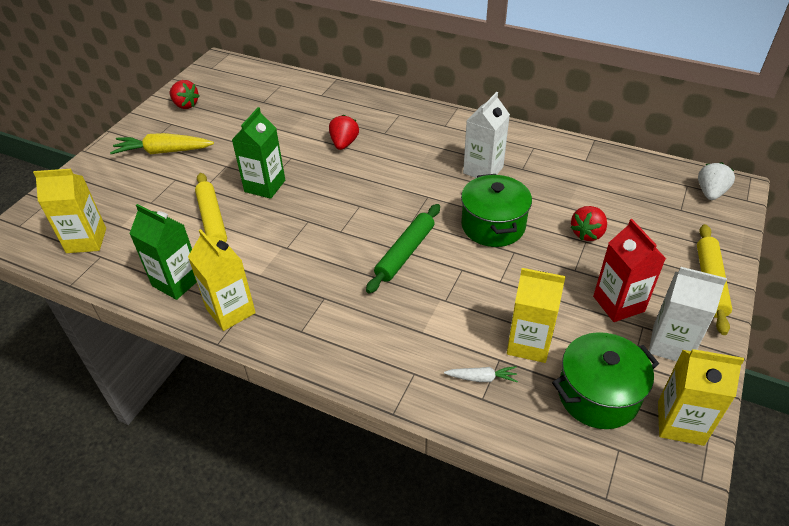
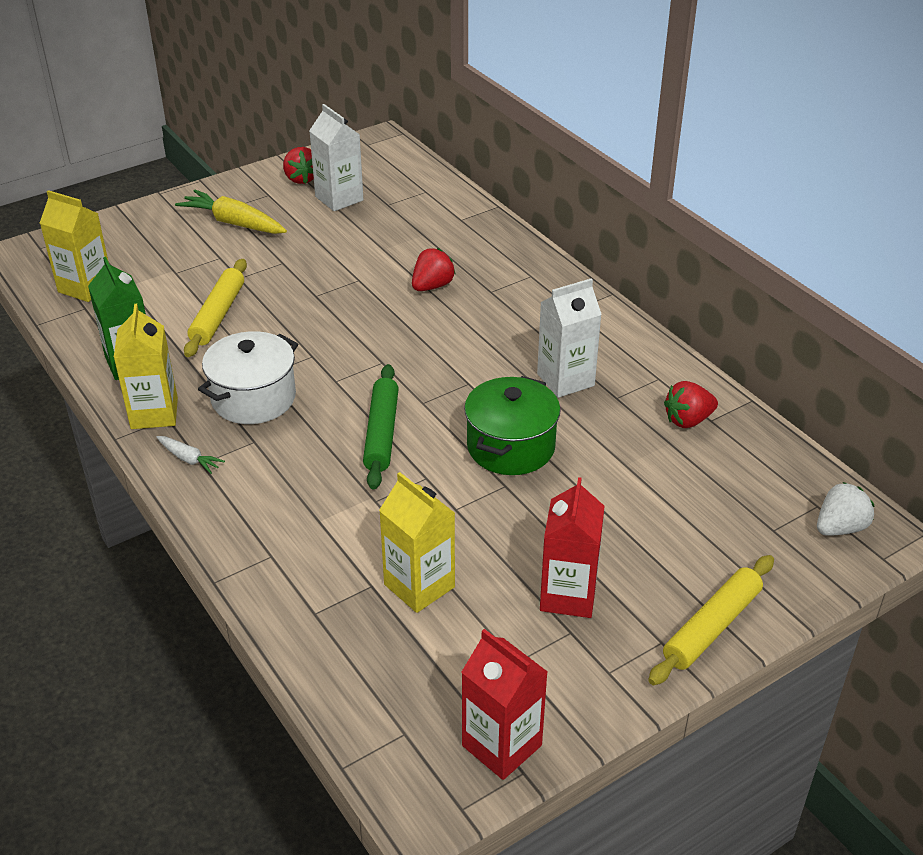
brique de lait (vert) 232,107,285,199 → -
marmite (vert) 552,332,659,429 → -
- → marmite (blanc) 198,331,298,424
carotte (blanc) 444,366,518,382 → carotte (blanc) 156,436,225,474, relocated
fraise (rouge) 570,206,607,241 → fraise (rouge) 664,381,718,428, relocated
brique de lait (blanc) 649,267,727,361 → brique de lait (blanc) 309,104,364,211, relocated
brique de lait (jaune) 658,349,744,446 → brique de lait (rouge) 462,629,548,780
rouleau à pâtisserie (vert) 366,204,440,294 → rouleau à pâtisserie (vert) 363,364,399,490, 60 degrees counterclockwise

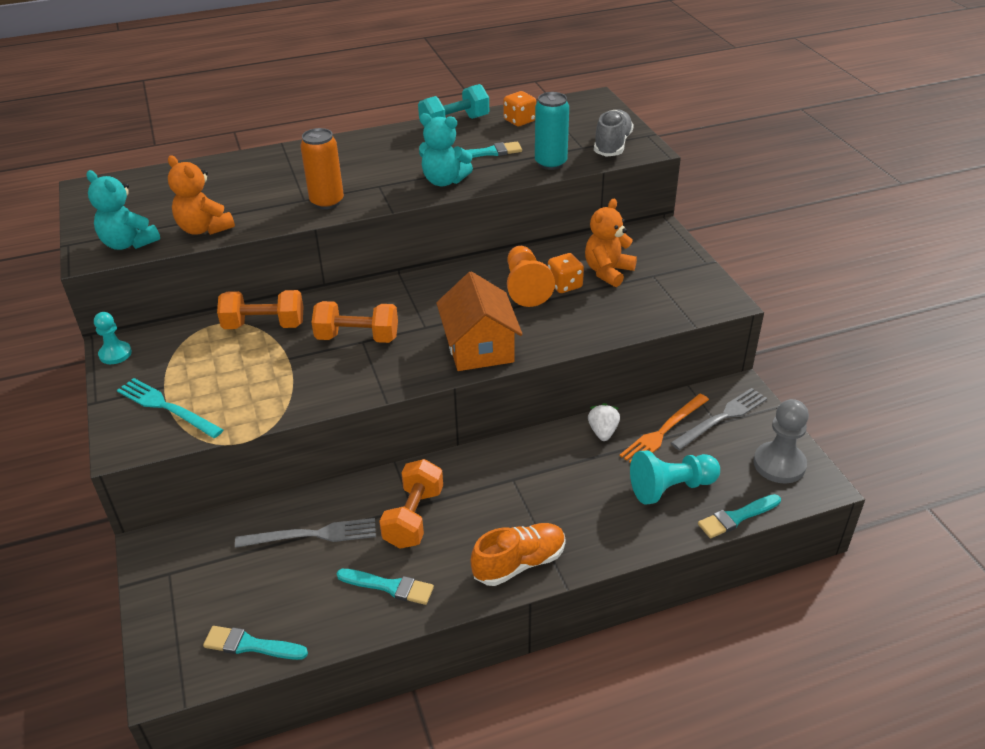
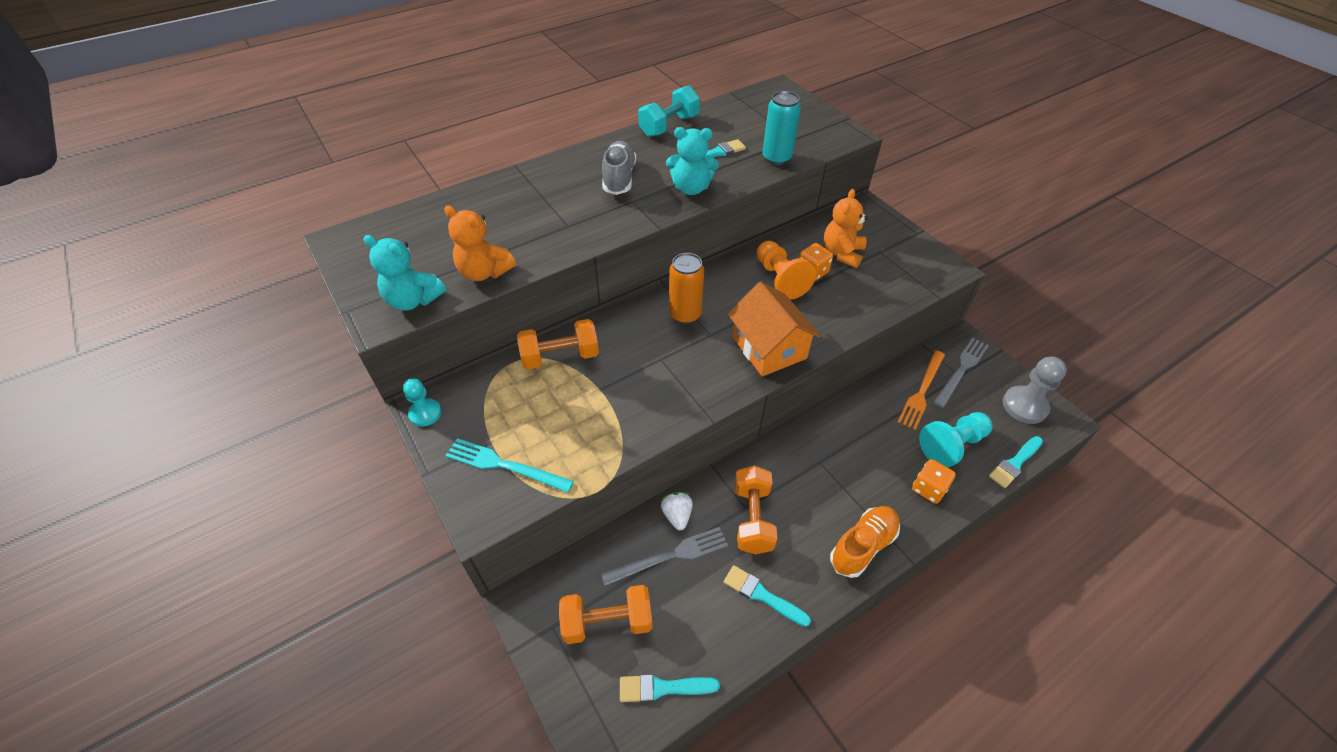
canette (orange) 300,128,344,209 → canette (orange) 669,253,704,324, relocated
haltère (orange) 311,301,398,343 → haltère (orange) 559,585,652,644, relocated
dé (orange) 503,91,536,126 → dé (orange) 912,459,956,504, relocated
fraise (blanc) 588,403,620,441 → fraise (blanc) 661,492,693,530, relocated
chaussure (gris) 594,109,634,157 → chaussure (gris) 602,141,636,195, relocated
pinceau (turquoise) 337,569,434,605 → pinceau (turquoise) 724,565,811,627, 150 degrees counterclockwise

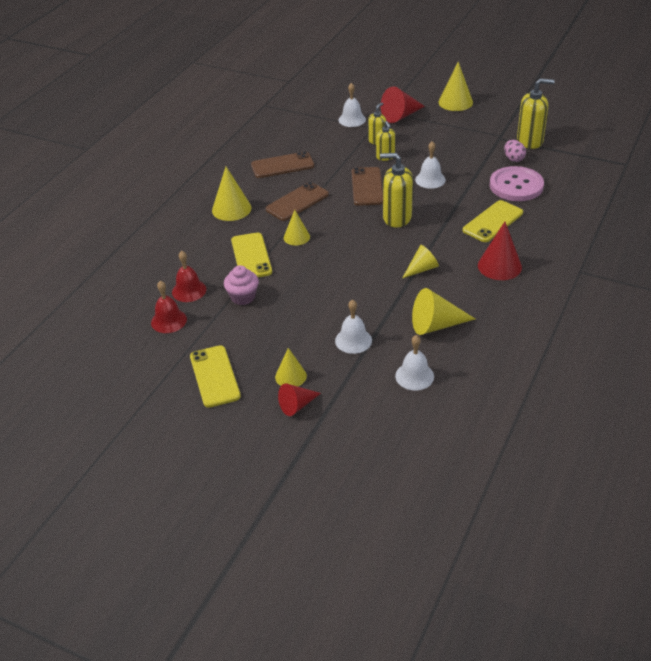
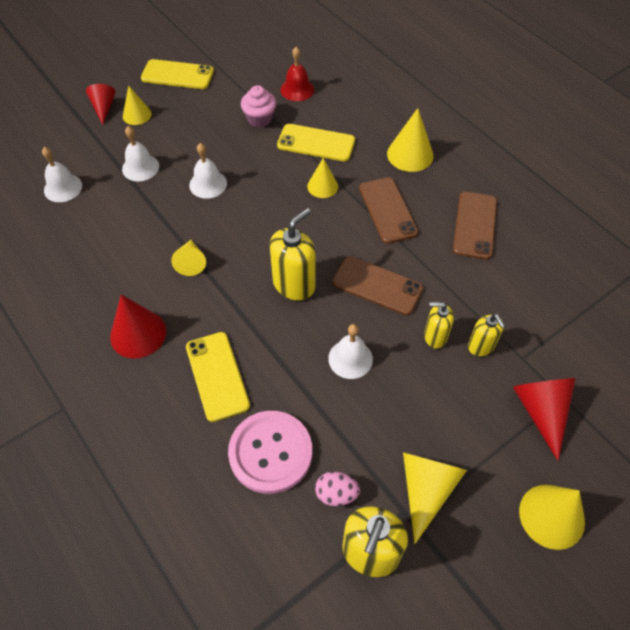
cloche (rouge) 151,281,187,333 → -
cloche (blanc) 338,83,366,127 → cloche (blanc) 189,143,227,199, relocated
cône (jaune) 412,288,475,335 → cône (jaune) 403,453,467,544, relocated

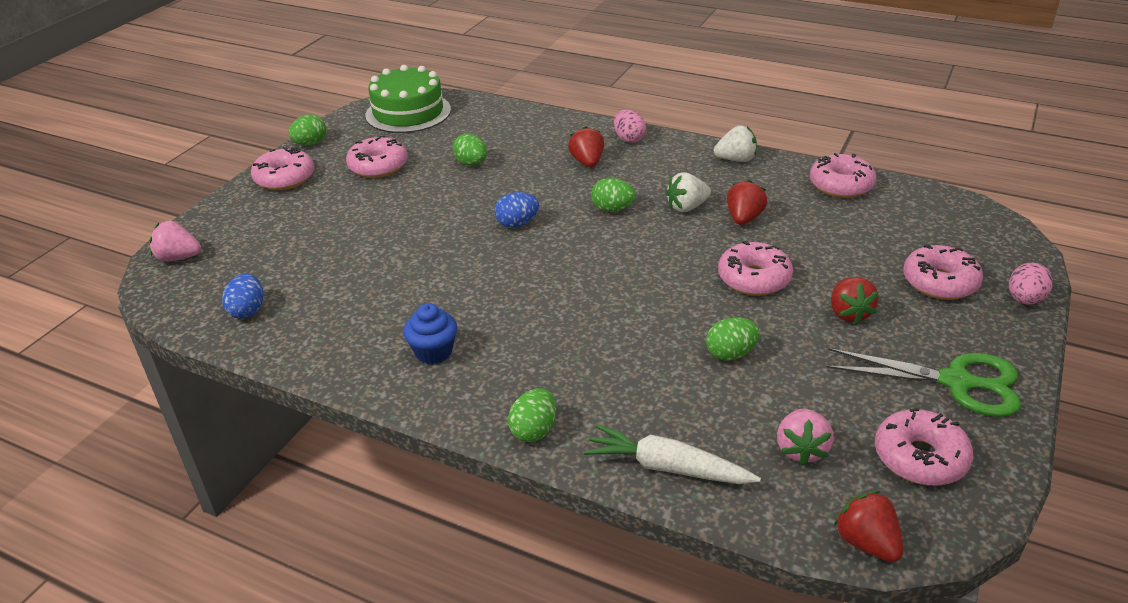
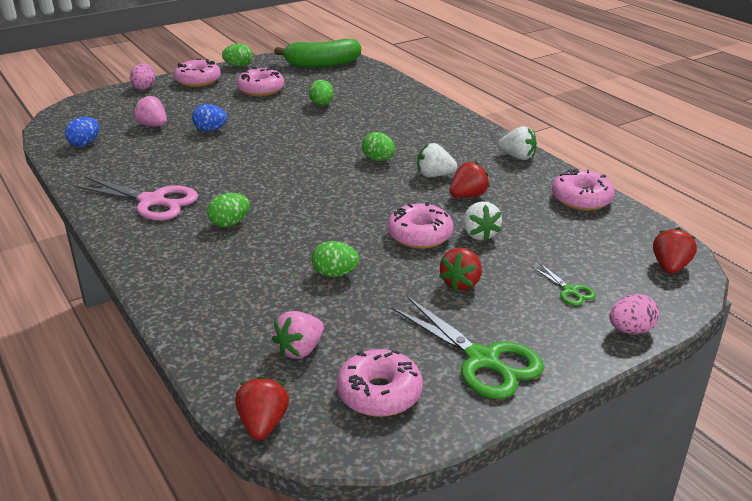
carotte (blanc) 584,424,761,484 → -
- → fraise (blanc) 463,202,502,241
fraise (rose) 149,221,201,262 → fraise (rose) 134,95,167,127, relocated
œuf (bleu) 495,192,539,228 → œuf (bleu) 192,104,227,131, relocated
œuf (vert) 508,388,557,442 → œuf (vert) 207,193,250,227, relocated
fraise (rouge) 568,126,604,167 → fraise (rouge) 653,227,697,274, relocated
œuf (rose) 614,110,646,143 → œuf (rose) 130,63,155,90, relocated
gâteau (vert) 365,65,451,133 → banane (vert) 274,39,361,68
muffin (bleu) 403,303,457,364 → ciseaux (rose) 73,176,198,221
beignet (rose) 903,244,983,300 → ciseaux (vert) 532,263,596,306

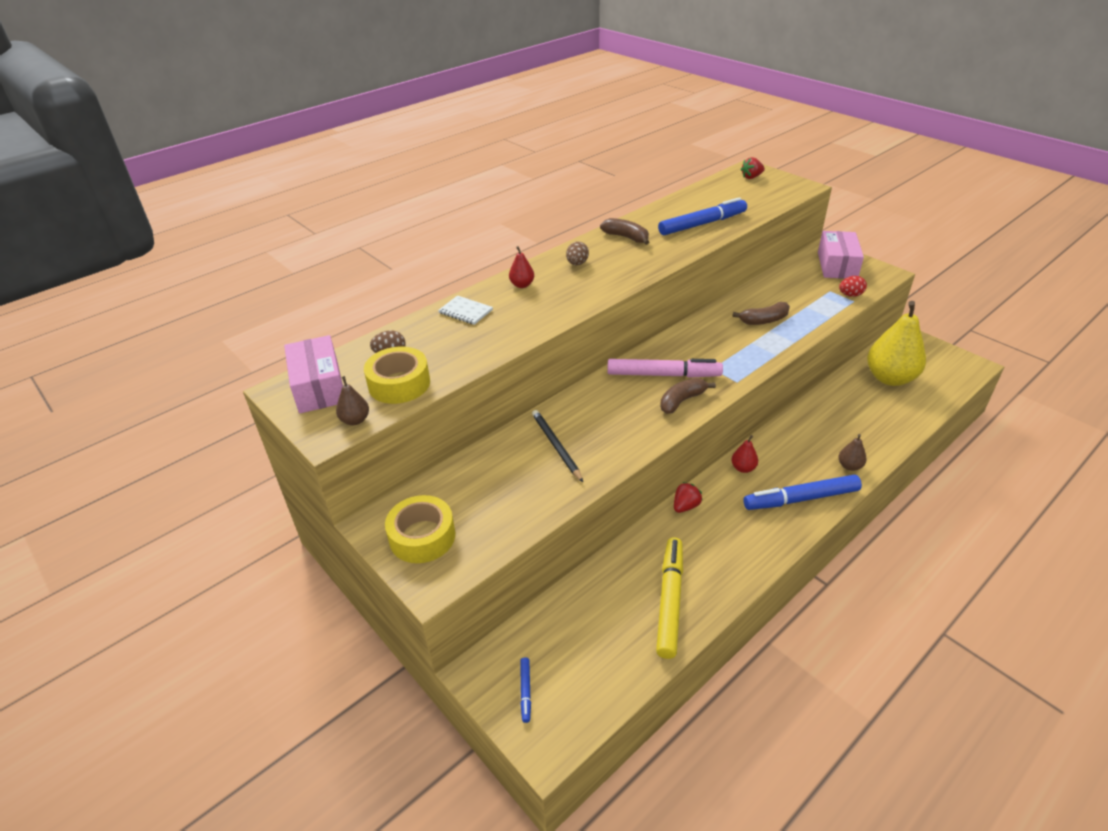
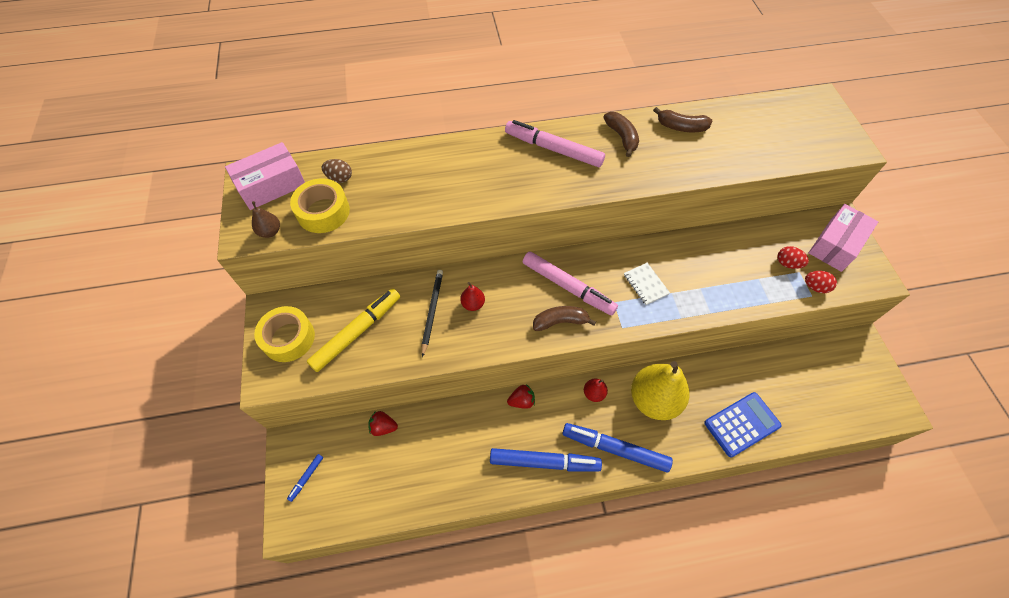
poire (marron) 839,434,867,471 → -
- → calculatrice (bleu) 704,392,782,458
- → œuf (rouge) 777,246,809,269
carnet (blanc) 438,295,493,325 → carnet (blanc) 624,263,670,305, relocated
poire (rouge) 509,246,534,288 → poire (rouge) 460,282,485,311, relocated
feutre (jaune) 656,537,683,659 → feutre (jaune) 307,288,400,372, relocated
feutre (bleu) 658,197,747,235 → feutre (bleu) 490,448,602,472, relocated
banane (marron) 732,302,790,325 → banane (marron) 653,107,712,132, relocated
fraise (rouge) 741,157,765,179 → fraise (rouge) 368,411,398,436, relocated
poire (jaune) 867,301,926,386 → poire (jaune) 631,361,689,420, relocated
œuf (marron) 566,241,589,265 → feutre (rose) 505,120,605,167
boîte (rose) 284,335,343,413 → boîte (rose) 225,142,305,210, 45 degrees clockwise

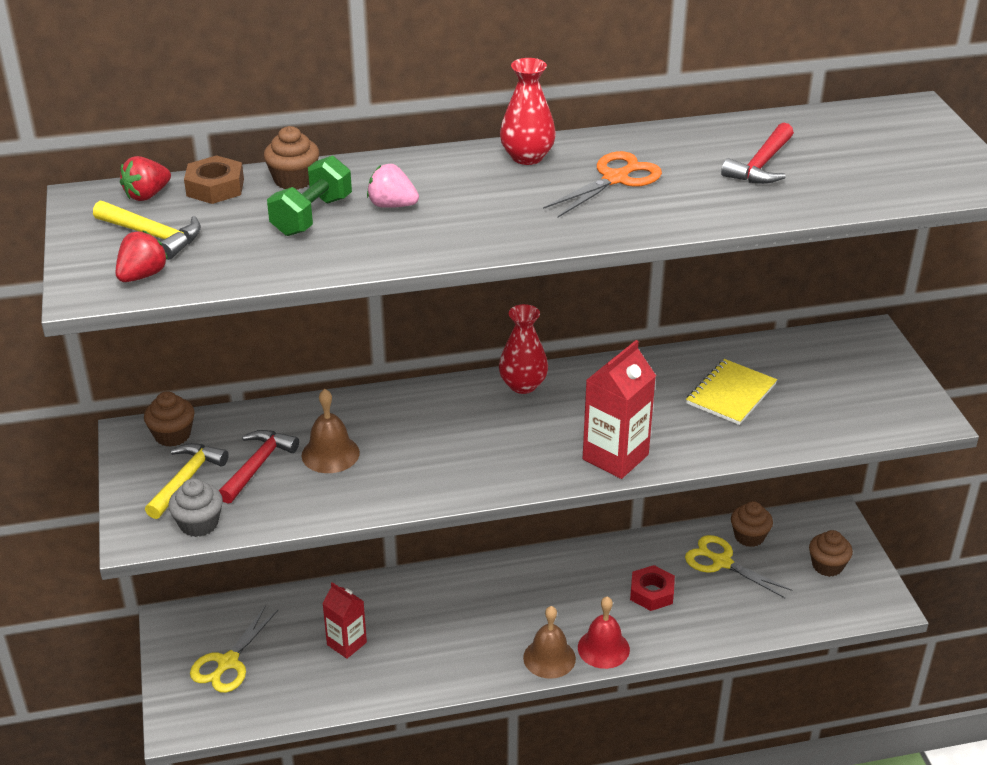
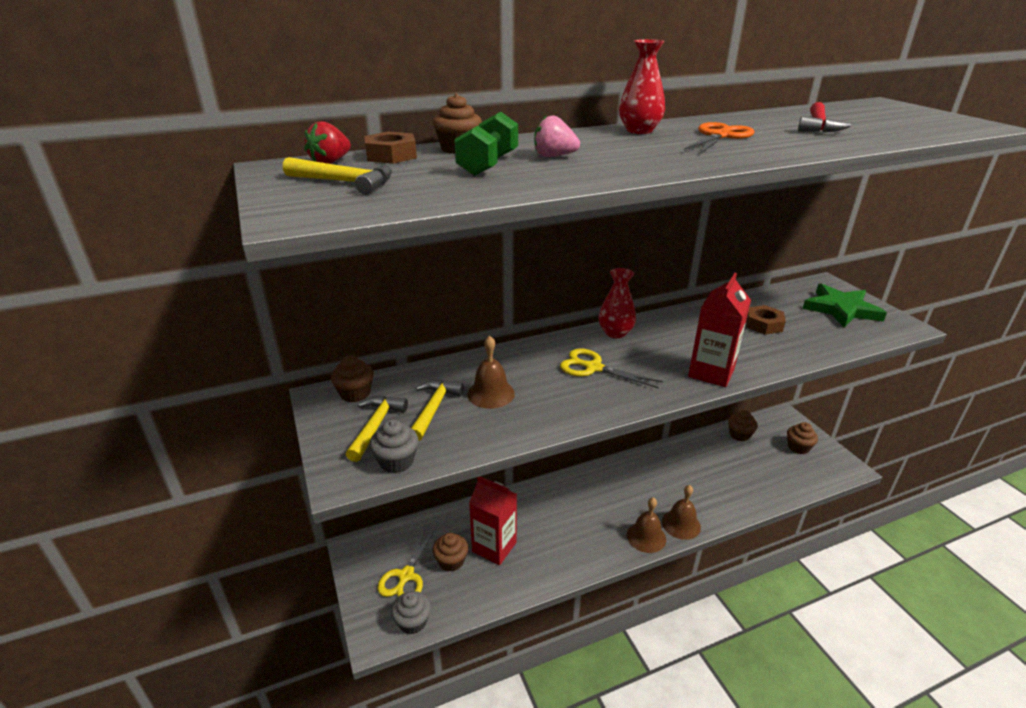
fraise (rouge) 115,231,168,282 → -
écrou (rouge) 630,565,675,611 → -
- → muffin (gris) 391,591,431,635
- → muffin (marron) 433,533,468,572
- → étoile (vert) 802,284,887,328
ciseaux (jaune) 685,535,792,598 → ciseaux (jaune) 560,348,663,388, relocated
carnet (jaune) 686,359,777,425 → écrou (marron) 746,305,786,335
marteau (rouge) 219,430,299,504 → marteau (jaune) 411,380,464,441
cloche (rouge) 578,596,630,669 → cloche (marron) 662,485,701,540
brique de lait (rouge) 322,582,367,659 → brique de lait (rouge) 469,476,517,565, x1.51

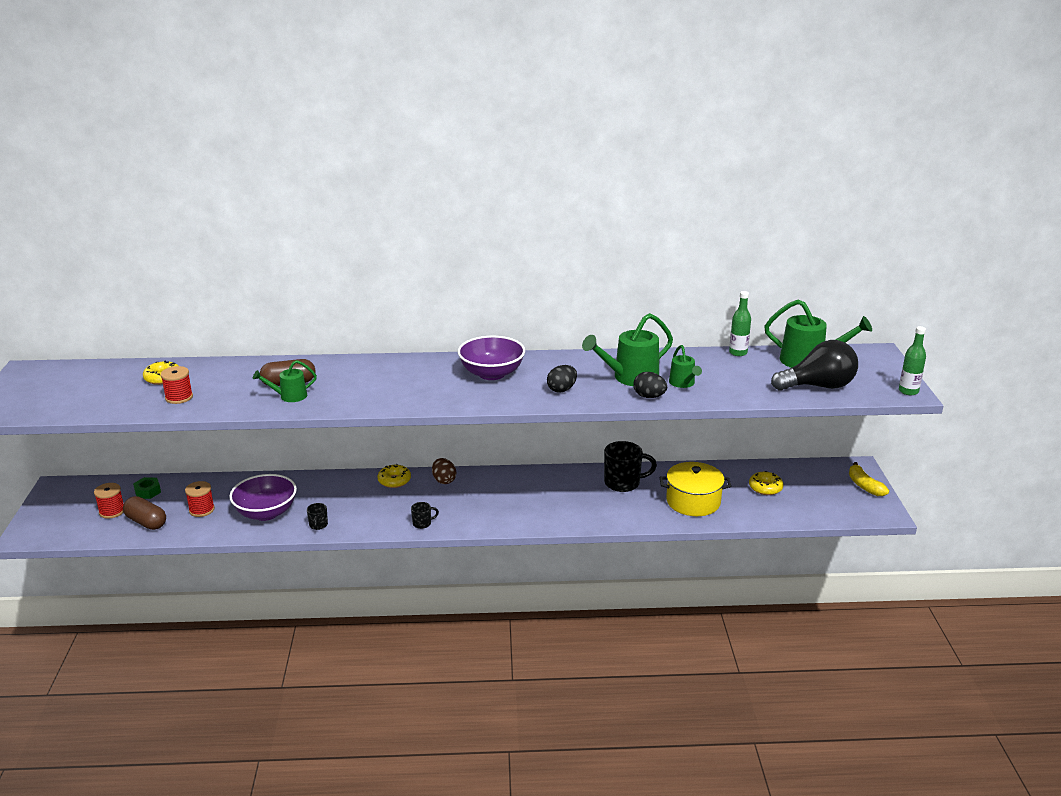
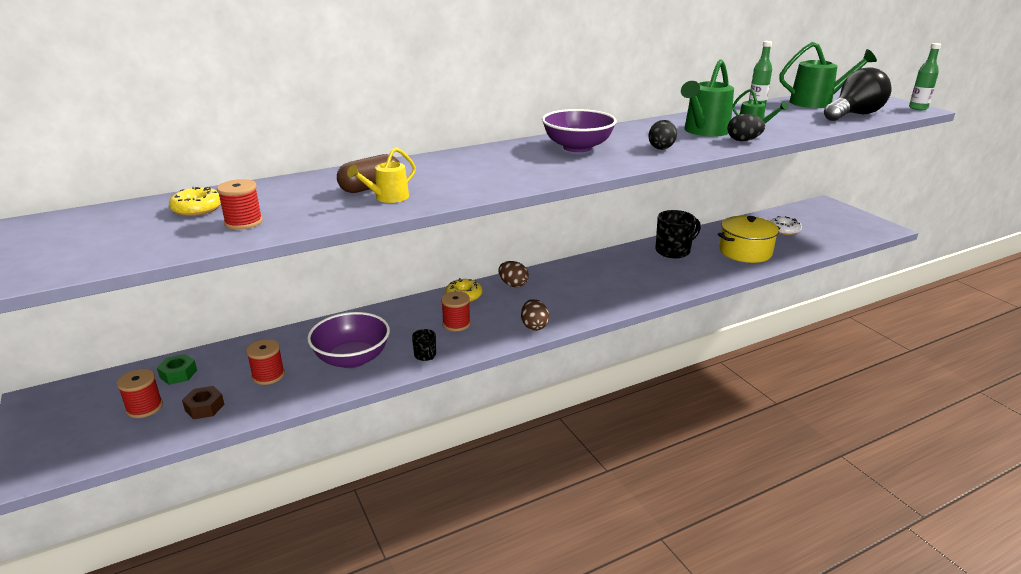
banane (jaune) 849,462,889,496 → -
- → bobine (rouge) 441,291,471,331
gélule (marron) 123,496,166,530 → écrou (marron) 182,386,225,419
tasse (noir) 411,502,439,529 → œuf (marron) 521,299,549,331
arrosoir (vert) 253,360,317,402 → arrosoir (jaune) 347,147,416,203
beignet (jaune) 749,471,784,495 → beignet (blanc) 771,216,802,235

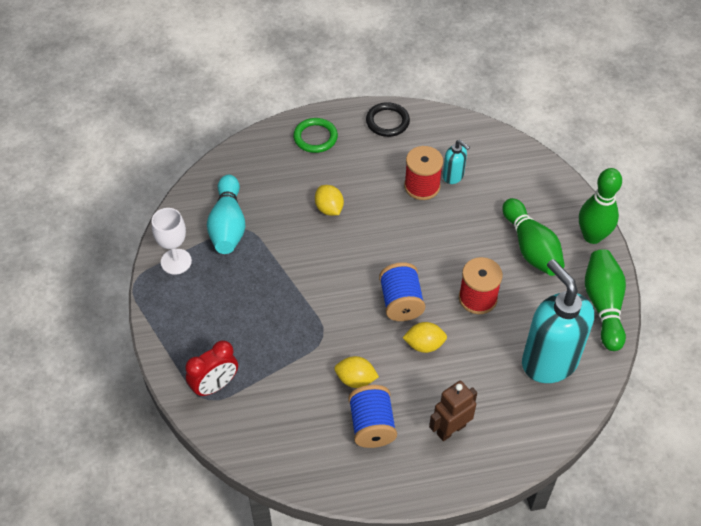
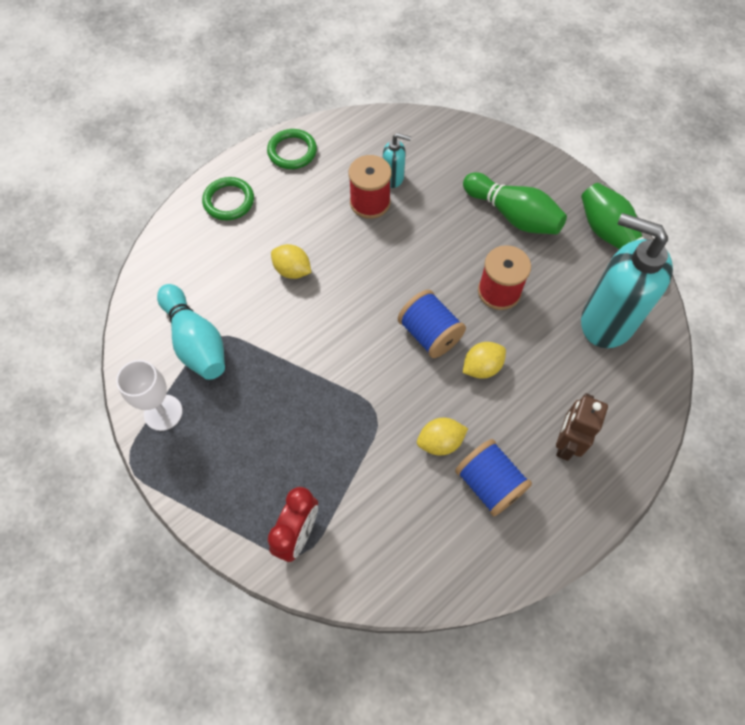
quille (vert) 579,168,622,244 → -
anneau (noir) 366,102,410,137 → anneau (vert) 267,129,317,169

